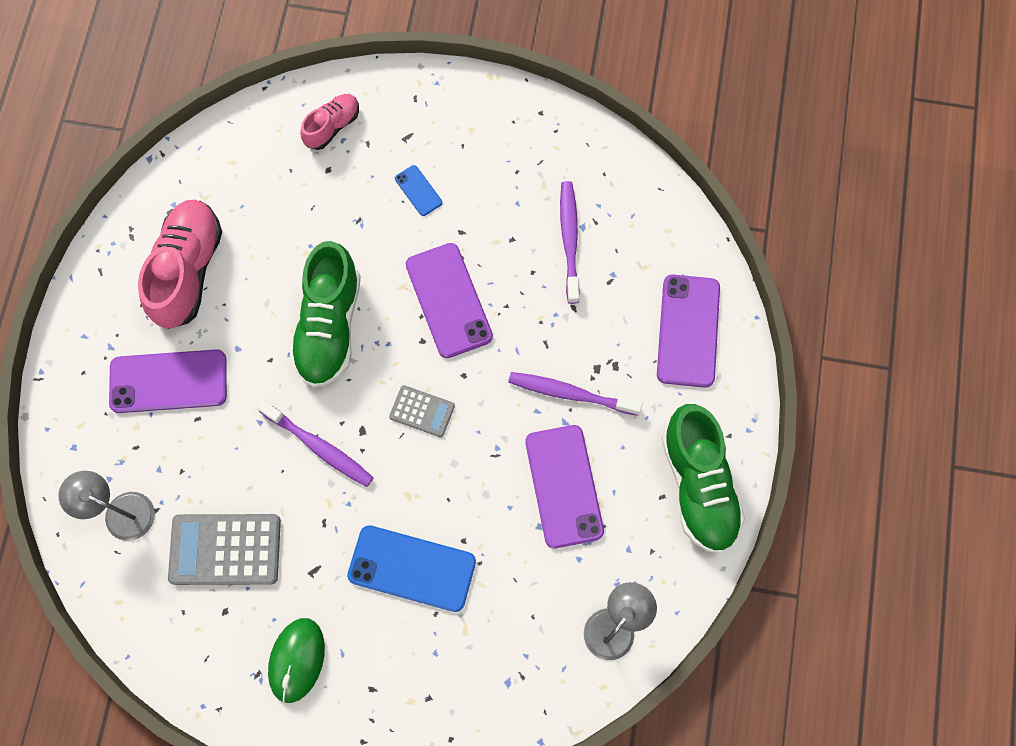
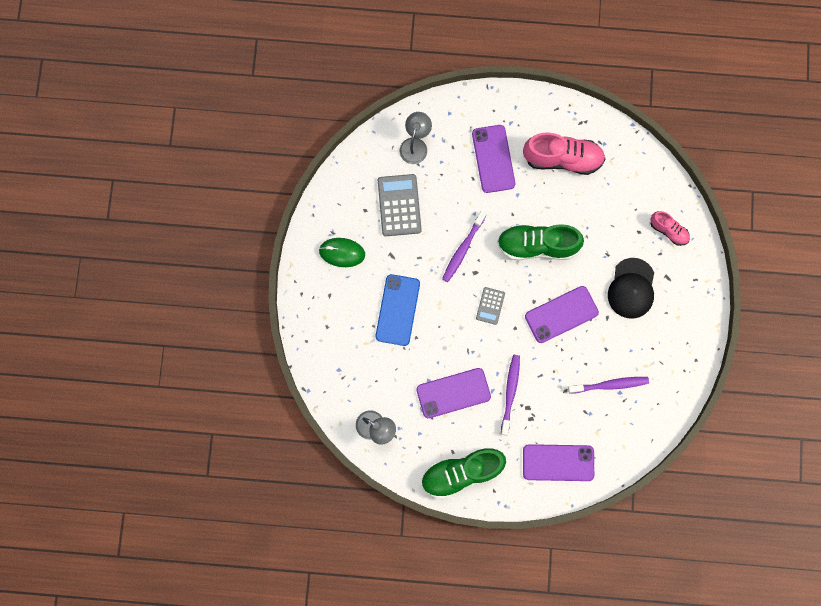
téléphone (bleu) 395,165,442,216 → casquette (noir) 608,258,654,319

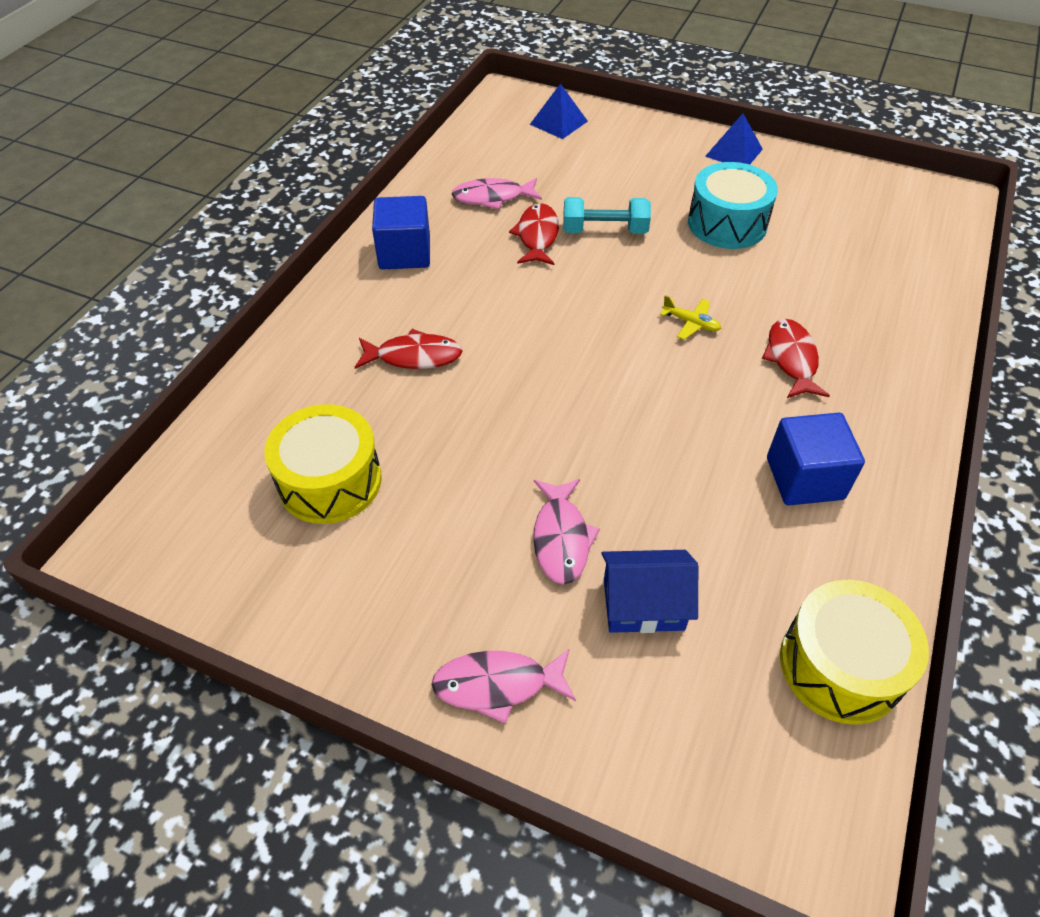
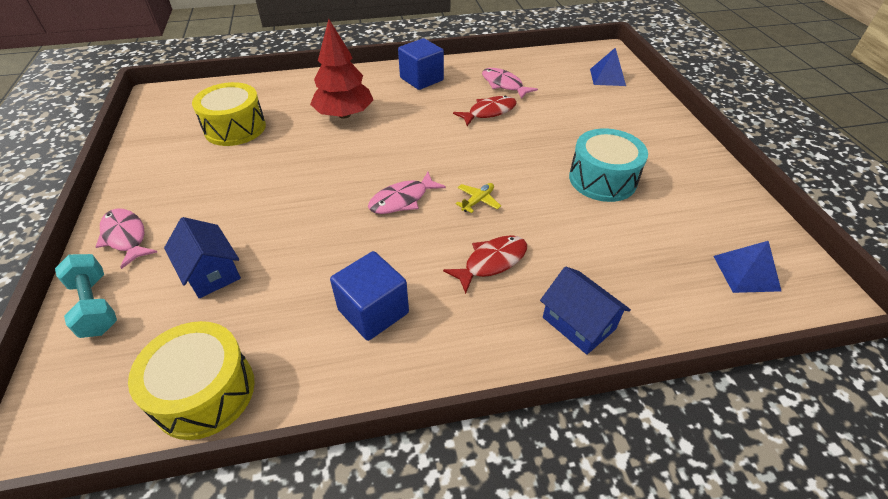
- → maison (bleu) 540,267,631,355
poisson (rose) 533,479,600,585 → poisson (rose) 368,172,446,214, relocated
haltère (turquoise) 563,197,651,234 → haltère (turquoise) 55,254,117,338, relocated
pyramide (bleu) 705,113,763,165 → pyramide (bleu) 714,241,781,293, relocated
poisson (rouge) 355,329,463,369 → arbre (rouge) 310,19,373,119
avion (jaune) 660,295,721,340 → avion (jaune) 456,183,501,213, 135 degrees counterclockwise

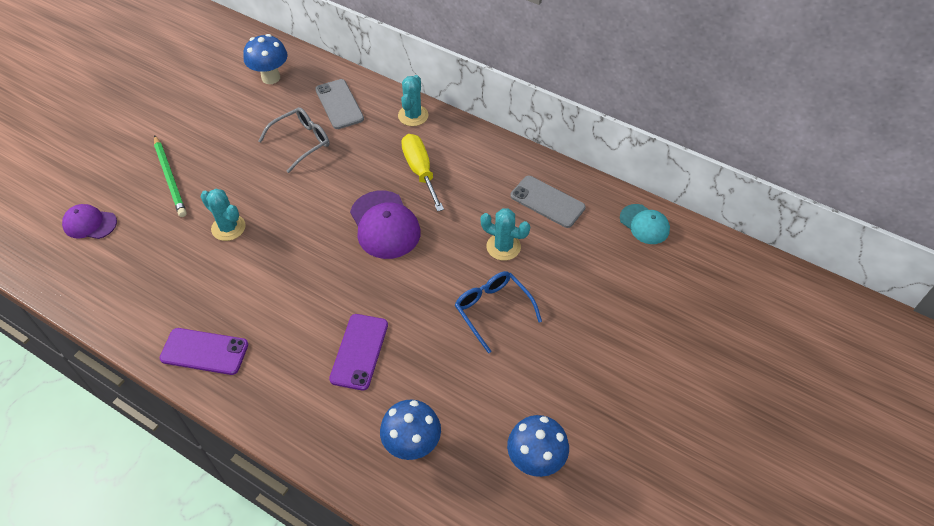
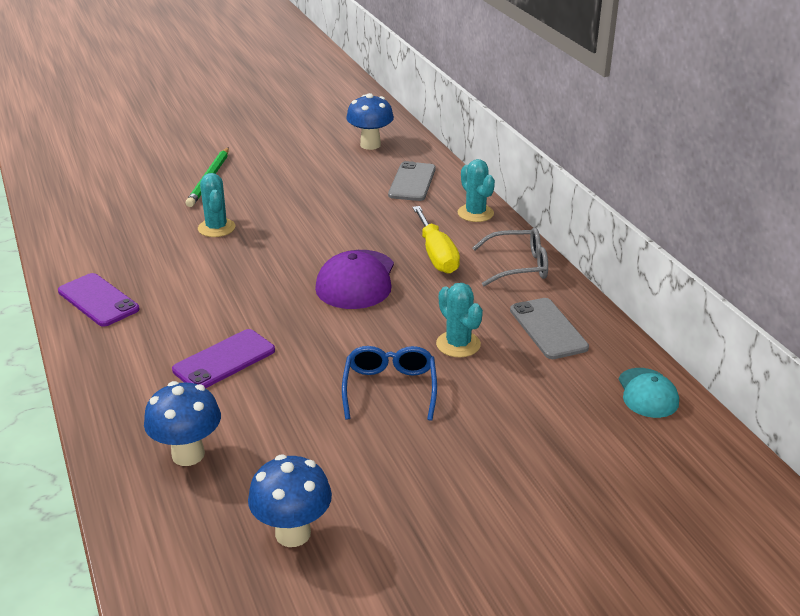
casquette (violet) 62,204,117,239 → -
lunettes (gris) 258,107,330,173 → lunettes (gris) 472,227,548,286, relocated
cactus (turquoise) 398,75,428,126 → cactus (turquoise) 458,159,495,222, 75 degrees counterclockwise
tournevis (jaune) 401,134,444,212 → tournevis (jaune) 412,206,460,274, 150 degrees clockwise

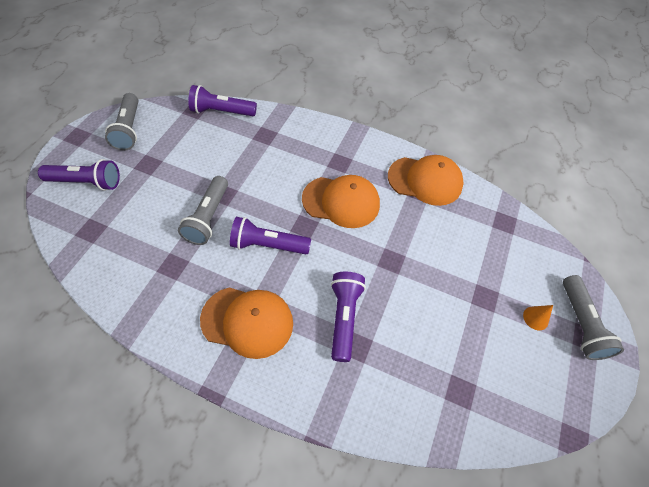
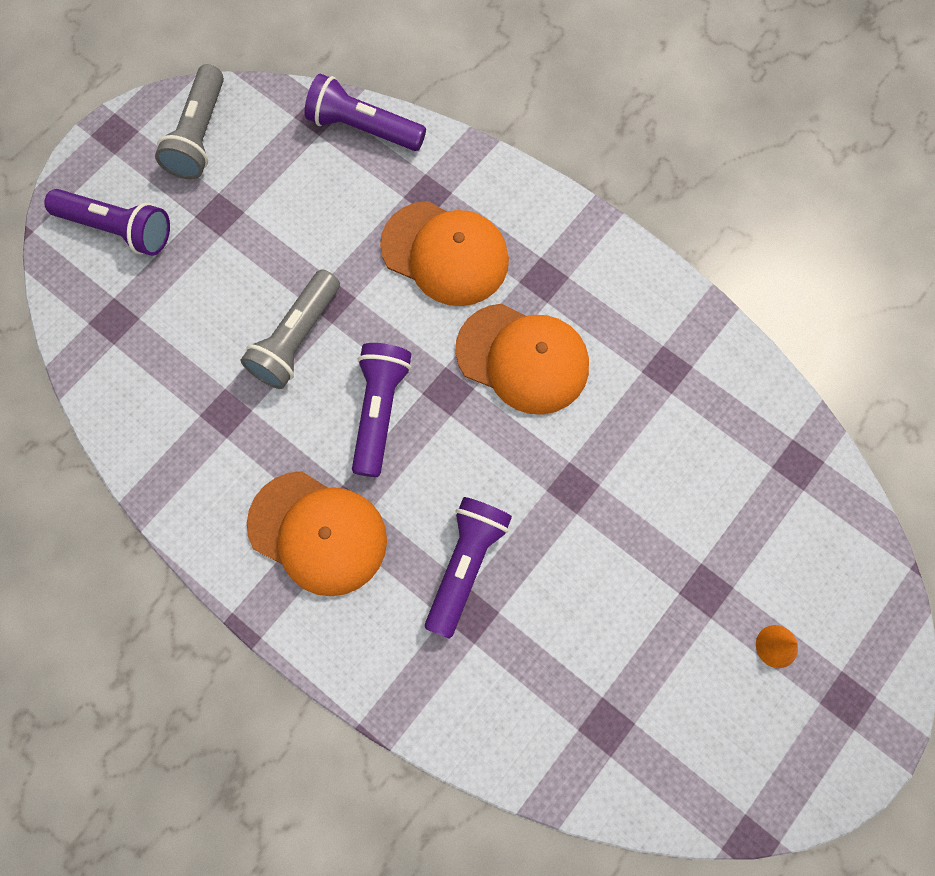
lampe de poche (gris) 563,275,624,360 → -
casquette (orange) 388,155,464,206 → casquette (orange) 380,201,509,306, relocated
lampe de poche (violet) 230,217,311,254 → lampe de poche (violet) 352,343,411,477, 75 degrees clockwise

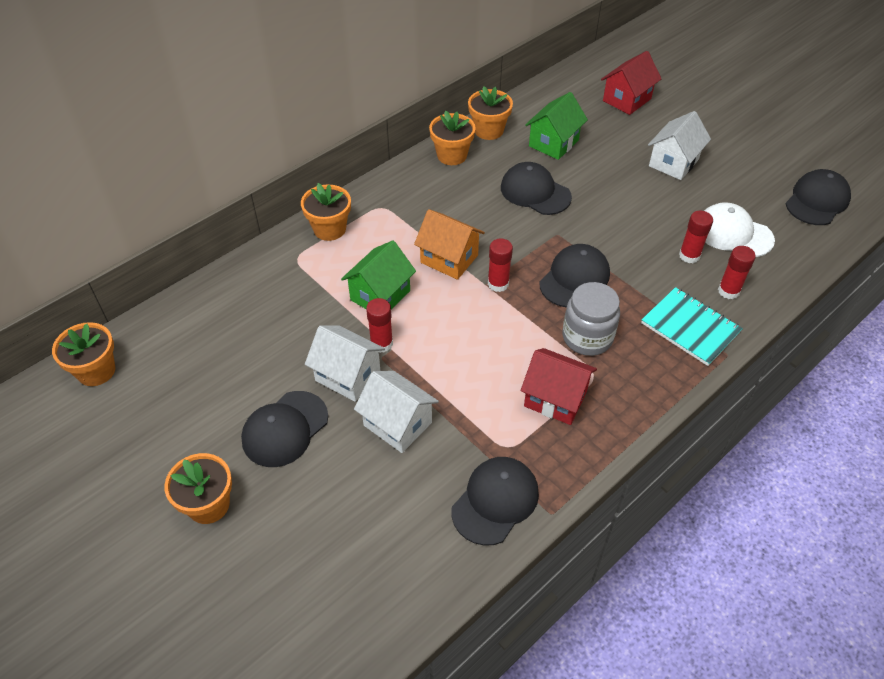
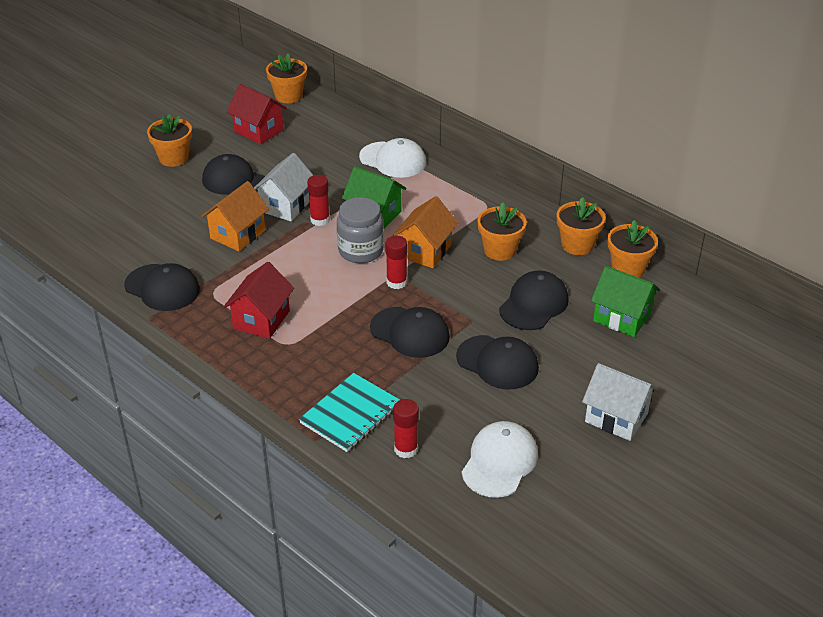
bâton de colle (rouge) 679,211,713,263 → -
- → casquette (blanc) 359,138,426,178
pot de fleurs (orange) 301,183,351,241 → pot de fleurs (orange) 478,202,527,261, relocated
bocal (gris) 562,282,620,356 → bocal (gris) 337,197,384,263, relocated
maison (rouge) 601,51,662,115 → maison (rouge) 226,84,287,144, relocated
casquette (noir) 786,169,851,225 → casquette (noir) 456,335,539,390, relocated
maison (blanc) 354,371,439,453 → maison (orange) 201,181,269,251

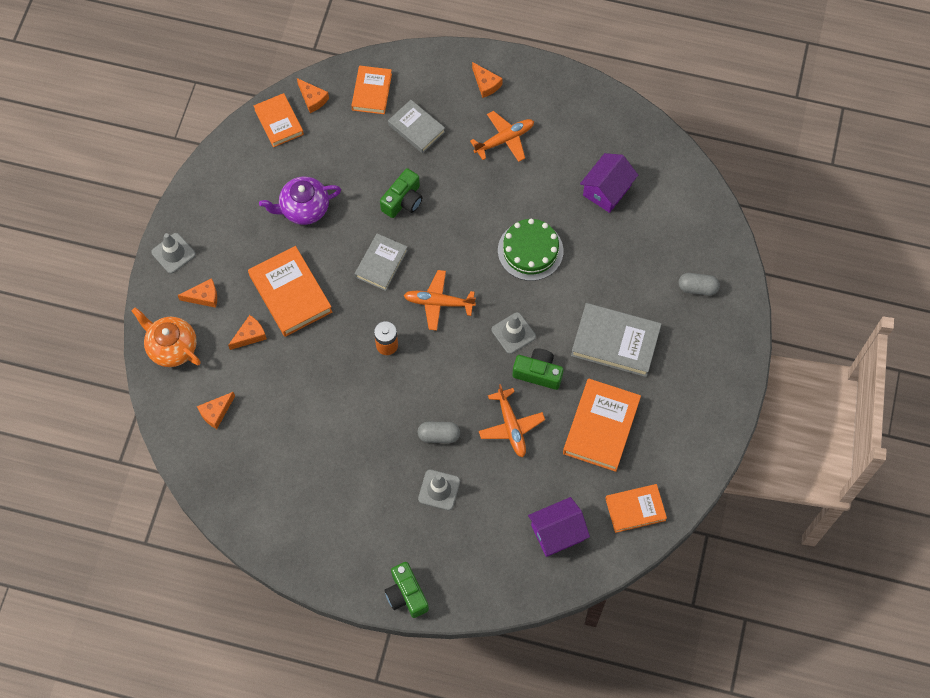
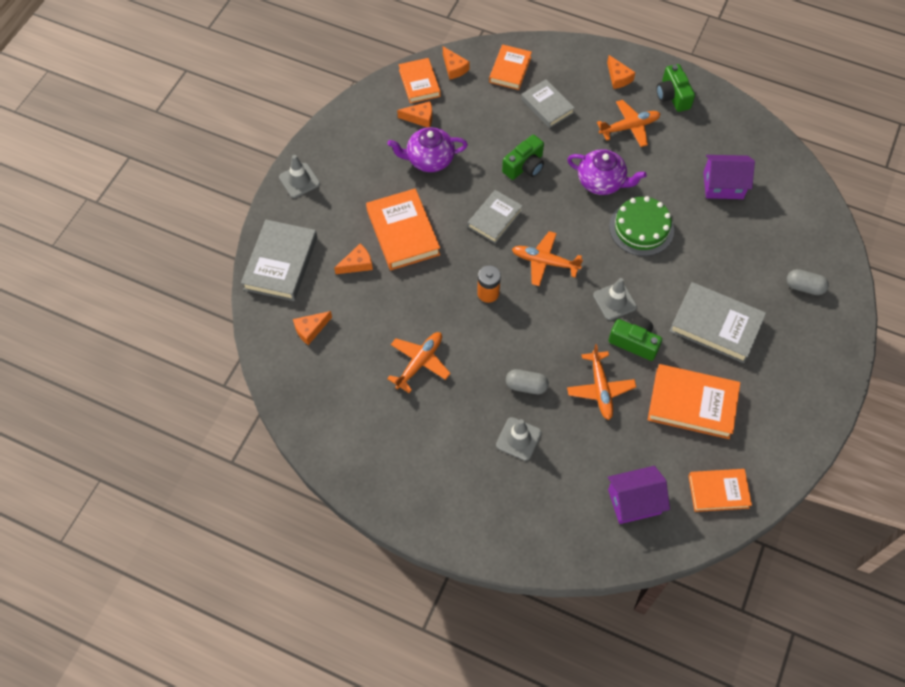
- → avion (orange) 387,332,451,393
- → théière (violet) 567,149,647,195
fromage (orange) 178,278,217,308 → fromage (orange) 397,101,432,127, relocated
appareil photo (vert) 385,562,429,618 → appareil photo (vert) 657,64,695,112, relocated
théière (orange) 132,307,201,367 → livre (gris) 241,220,317,301
livre (orange) 563,378,641,472 → livre (orange) 648,364,740,439, 75 degrees clockwise
maison (violet) 580,153,638,213 → maison (violet) 703,155,755,199, 45 degrees clockwise

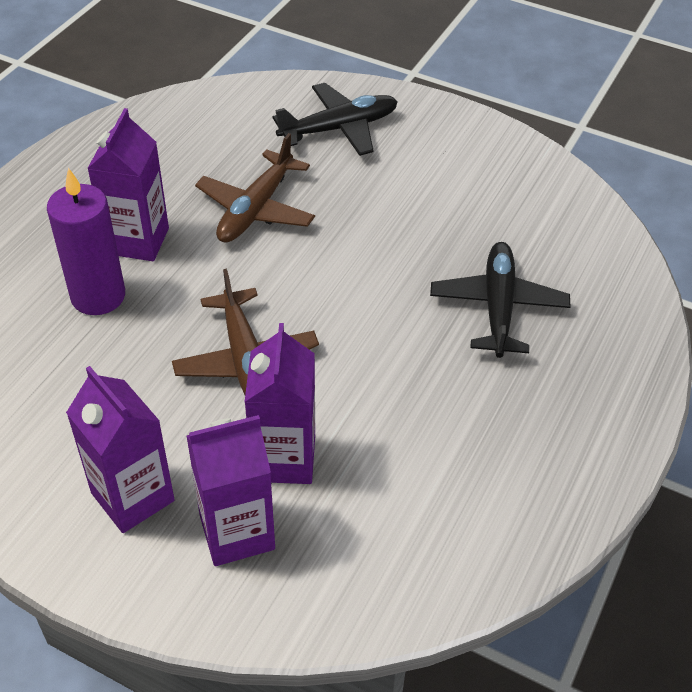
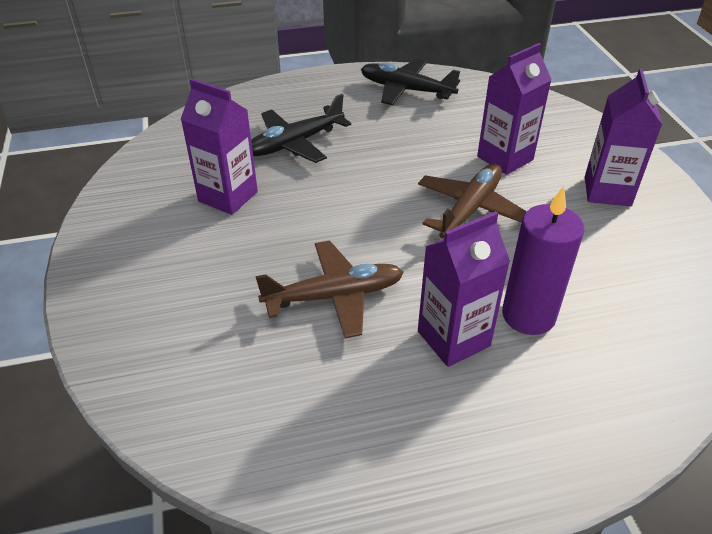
brique de lait (violet) 186,415,275,566 → brique de lait (violet) 180,78,258,215, relocated
avion (noir) 273,83,398,156 → avion (noir) 361,58,460,105, relocated

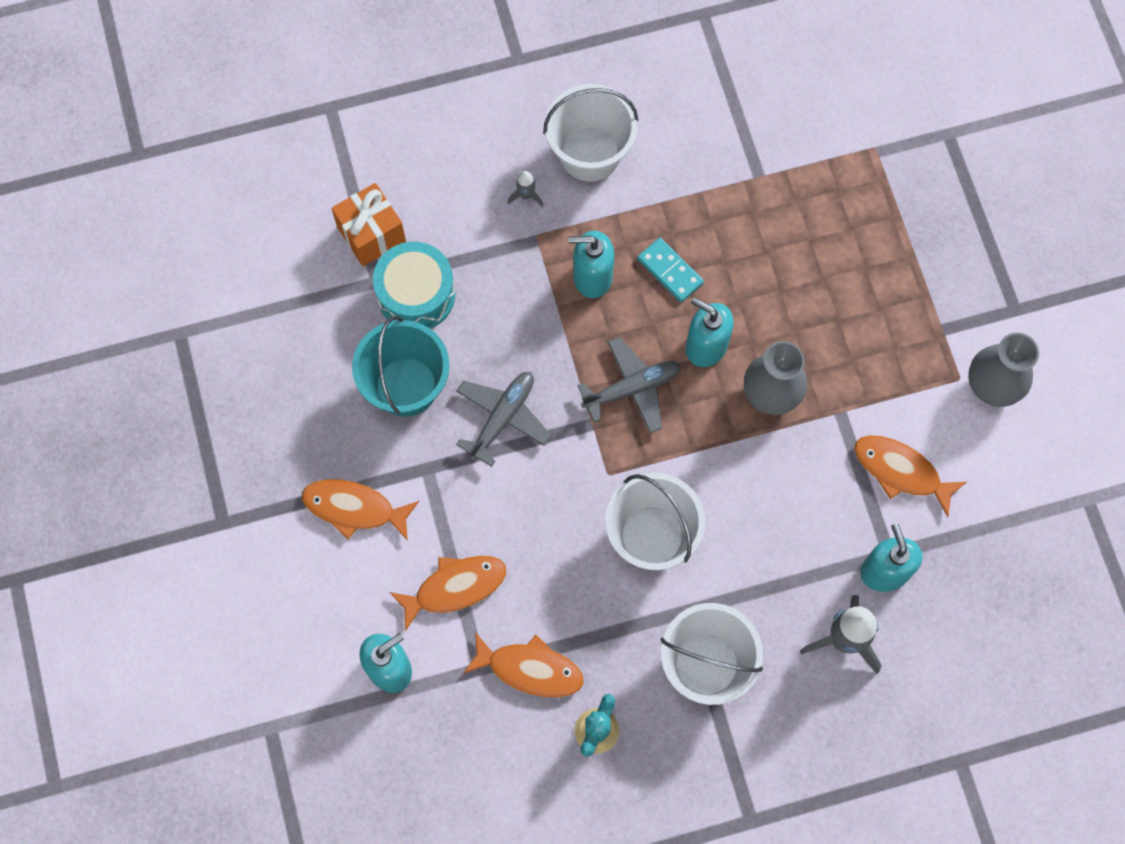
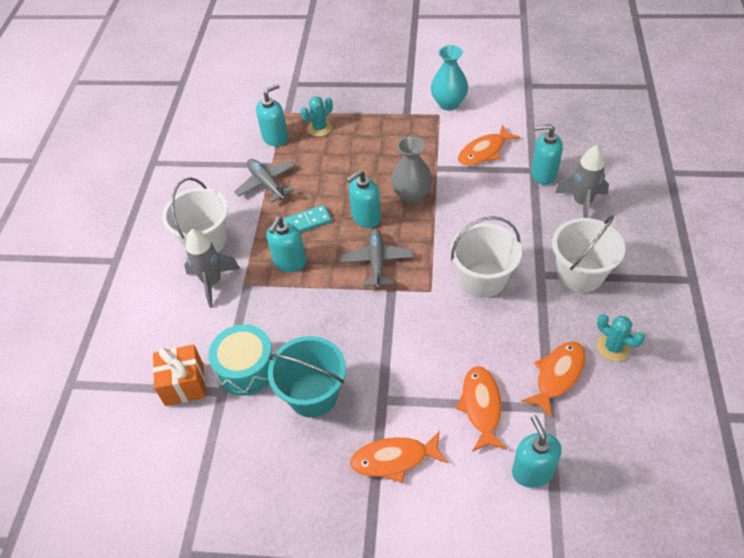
- → distributeur de savon (turquoise) 256,84,288,147
- → cactus (turquoise) 300,96,333,137
avion (gris) 456,372,551,467 → avion (gris) 234,159,295,203, relocated
vase (gris) 968,333,1039,407 → vase (turquoise) 431,45,468,110
poisson (orange) 302,479,419,541 → poisson (orange) 350,431,448,483, 45 degrees clockwise
fusée (gris) 508,171,543,207 → fusée (gris) 184,229,240,308, x2.10

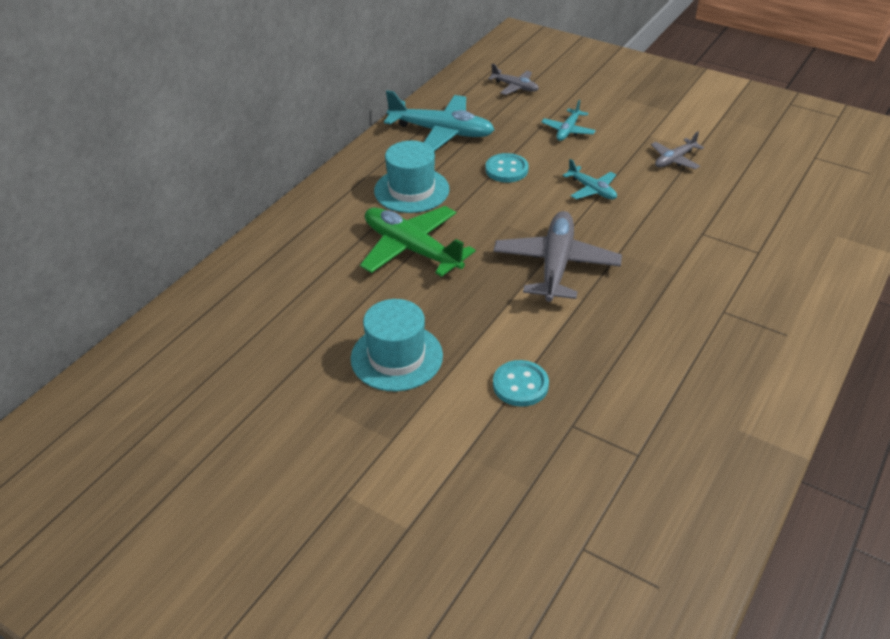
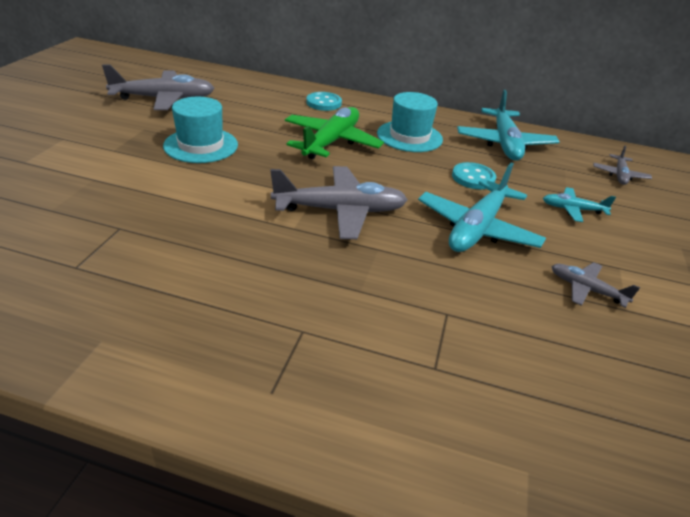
- → avion (gris) 102,64,214,110
bouton (turquoise) 493,360,549,407 → bouton (turquoise) 306,92,342,111, relocated
avion (turquoise) 563,159,617,199 → avion (turquoise) 418,162,546,252, x1.92

